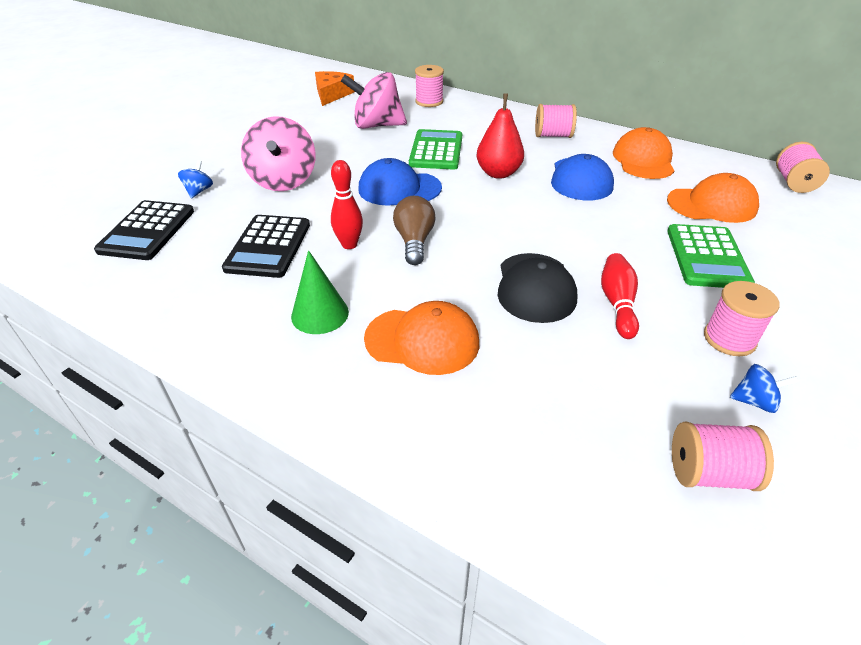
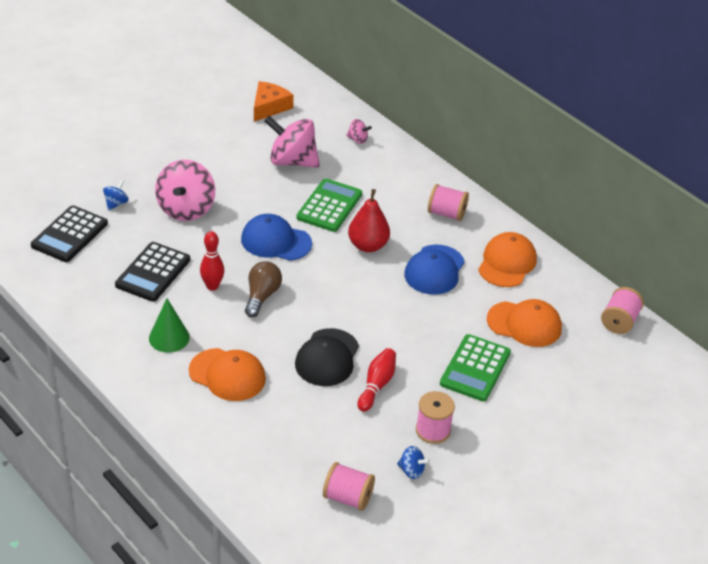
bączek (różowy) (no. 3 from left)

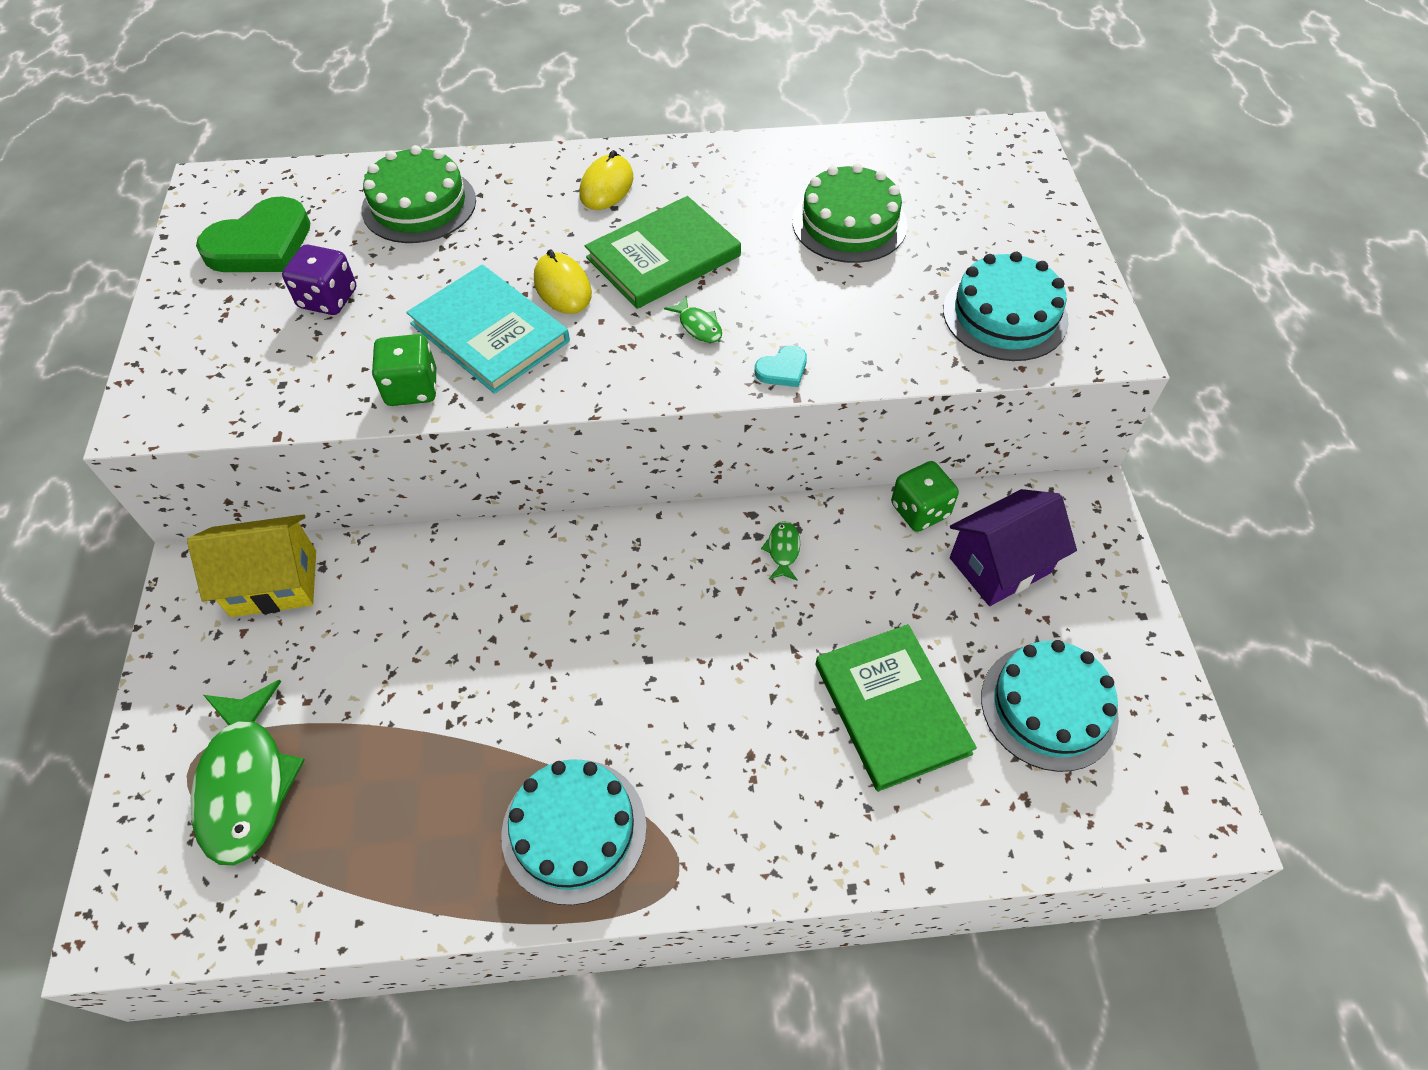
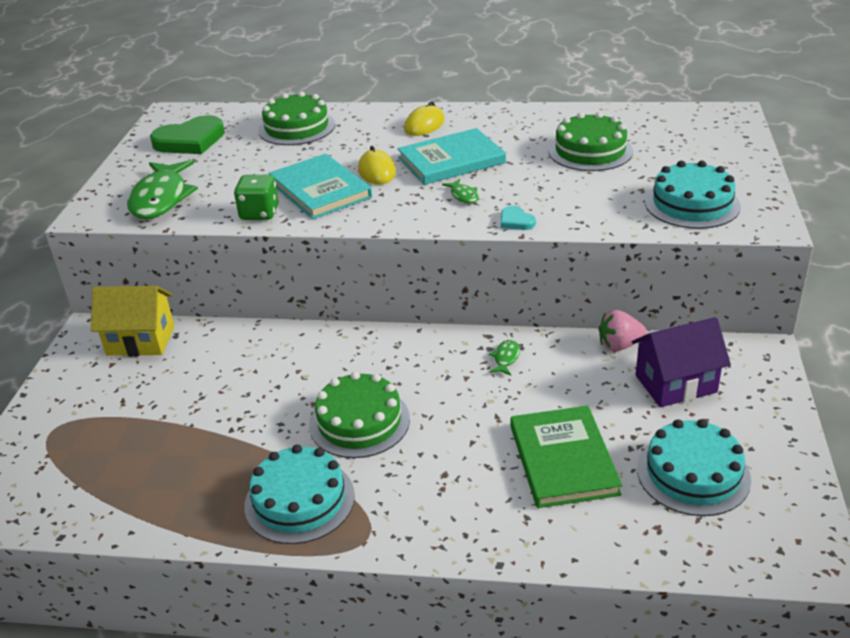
kostka do gry (fioletowy); tort (zielony) (no. 2 from left); ryba (zielony) (no. 1 from left); truskawka (różowy); książka (turkusowy) (no. 2 from left); serce (turkusowy)

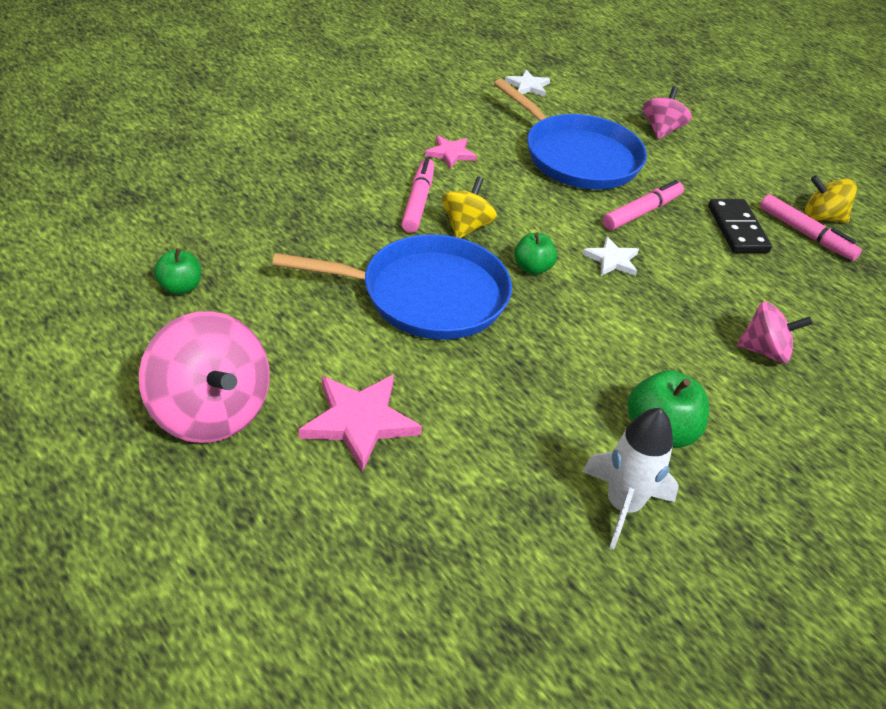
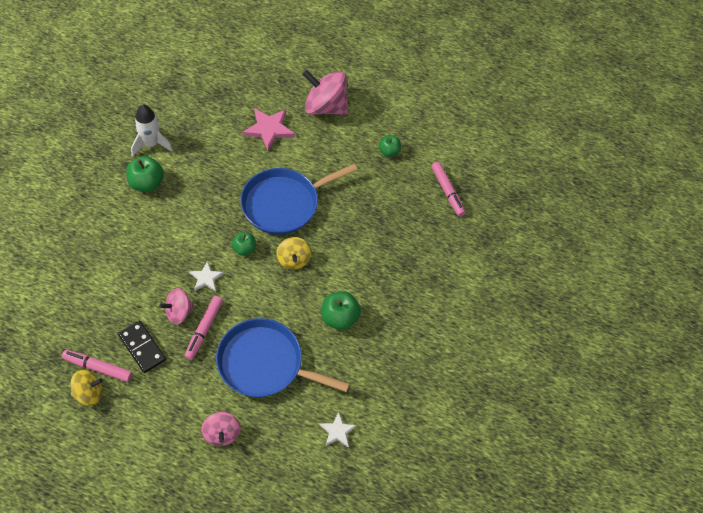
flamaster (różowy) (no. 3 from left); bączek (różowy) (no. 1 from left); jabłko (zielony) (no. 3 from left)

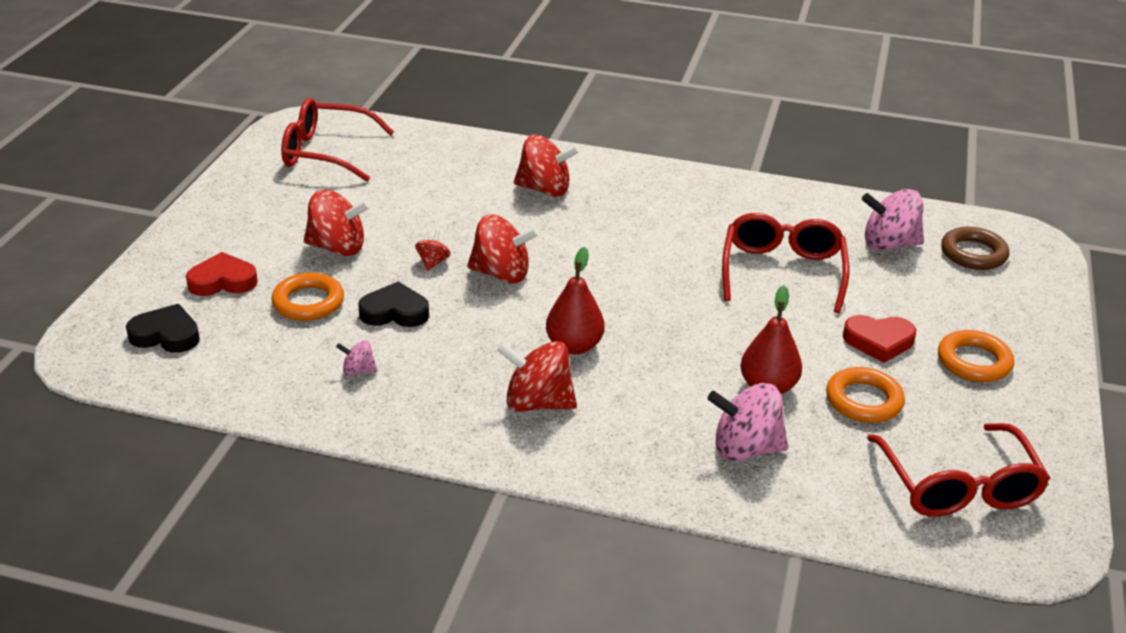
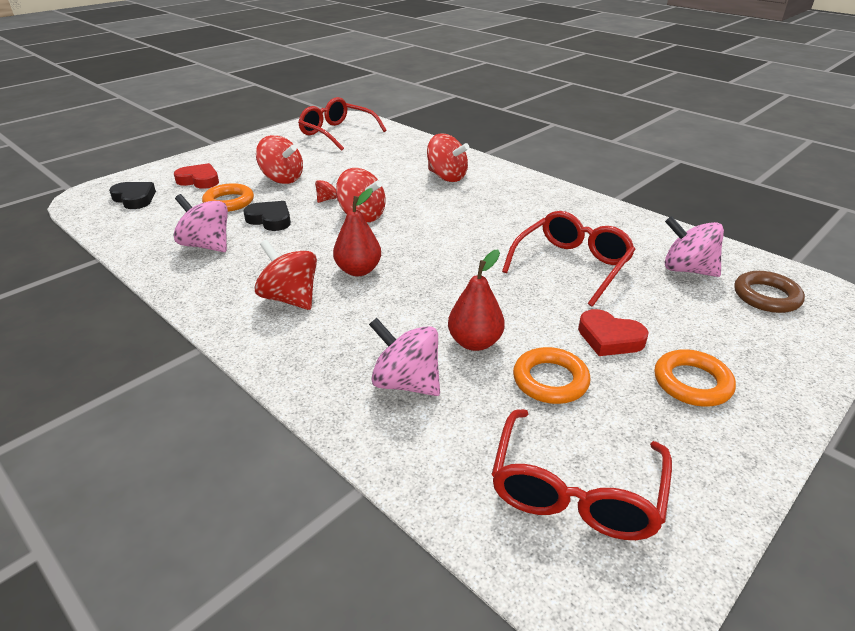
bączek (różowy) (no. 1 from left)

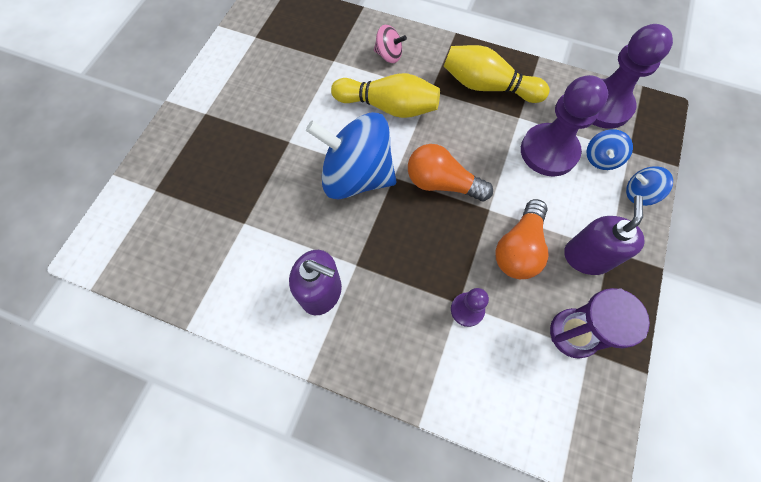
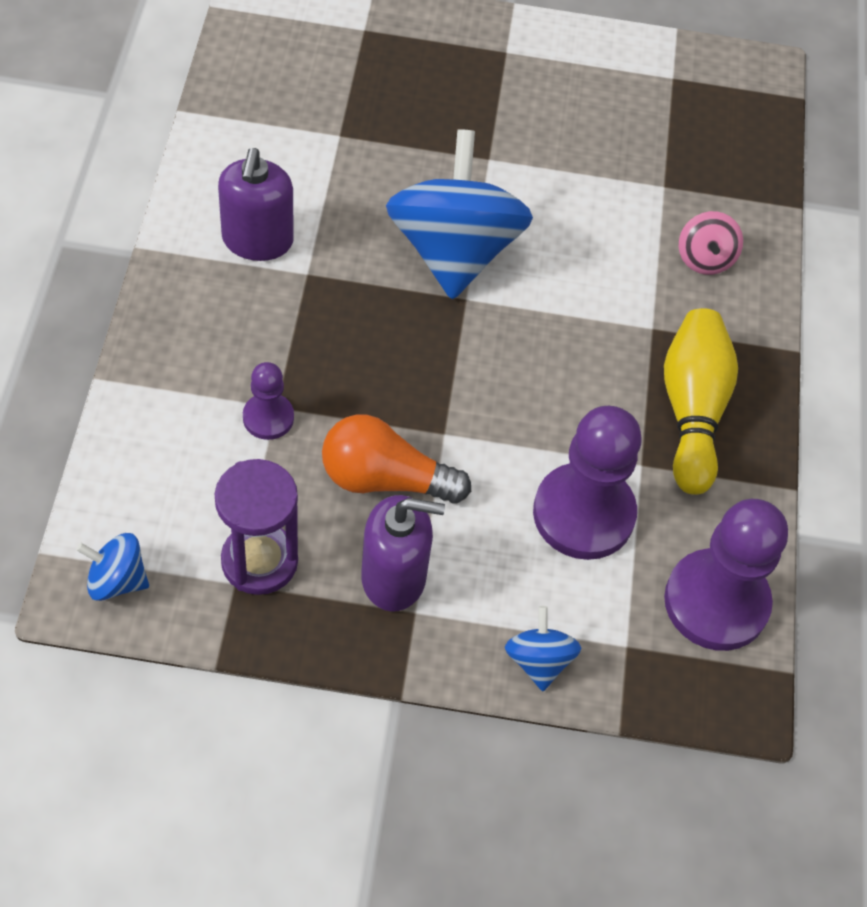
kręgiel (żółty) (no. 1 from left in the first image); żarówka (pomarańczowy) (no. 1 from left in the first image); bączek (niebieski) (no. 1 from left)

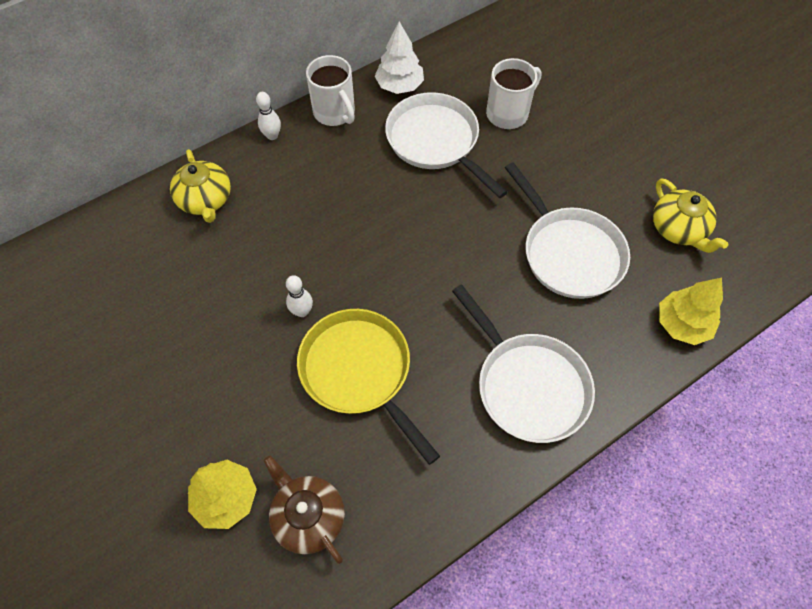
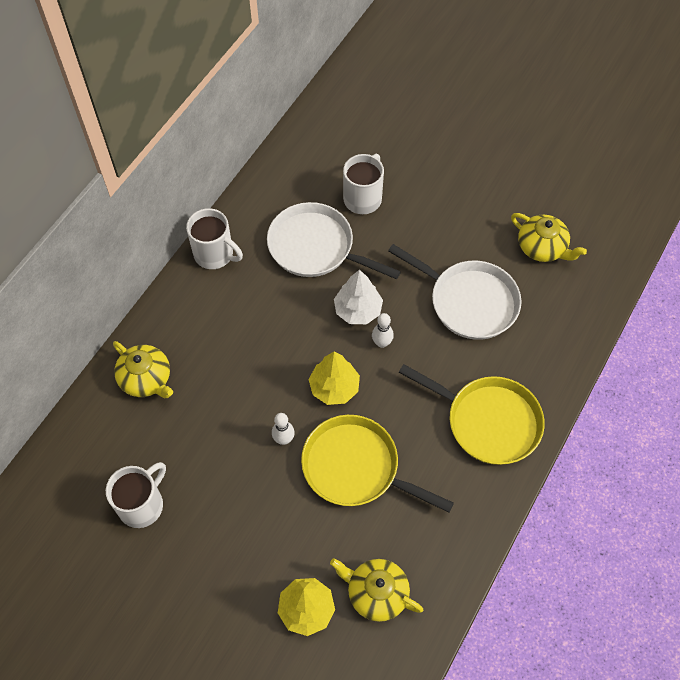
kubek (biały) (no. 1 from left); kręgiel (biały) (no. 2 from left); drzewko (biały); drzewko (żółty) (no. 2 from left); imbryk (żółty) (no. 2 from left); patelnia (żółty) (no. 2 from left)

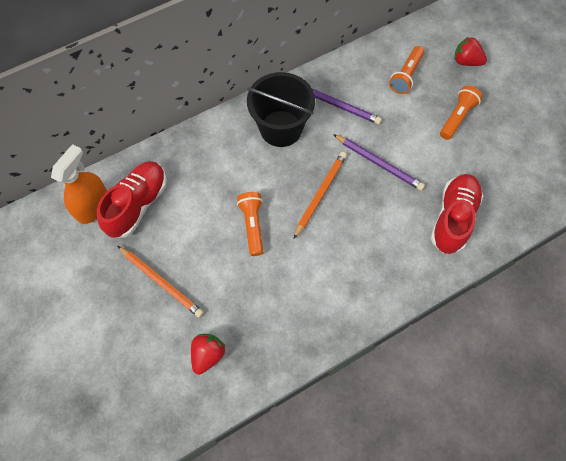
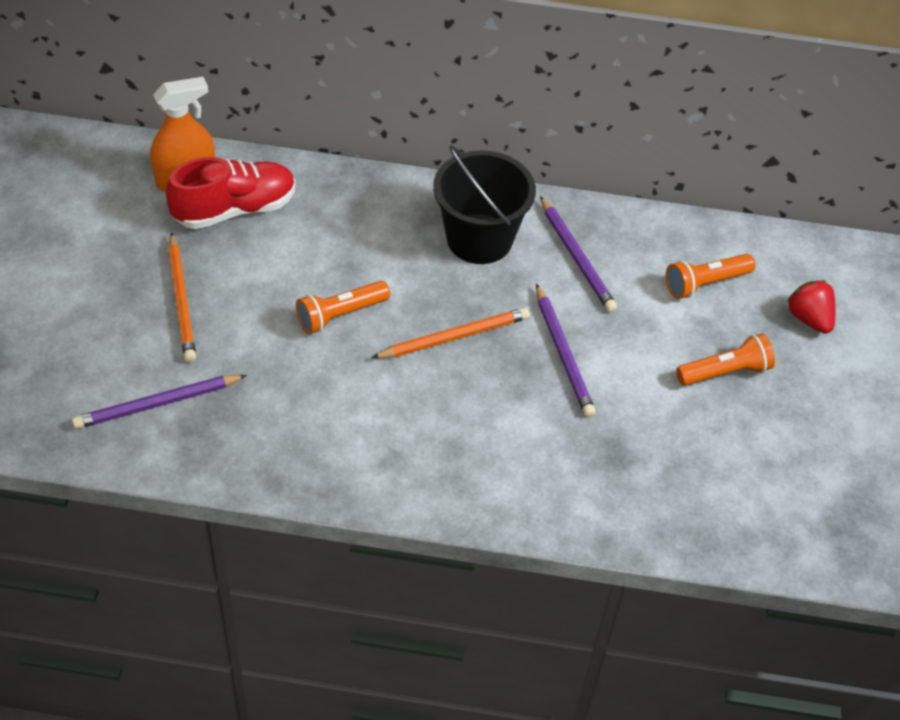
but (czerwony) (no. 2 from left in the first image); ołówek (fioletowy) (no. 1 from left); latarka (pomarańczowy) (no. 1 from left)

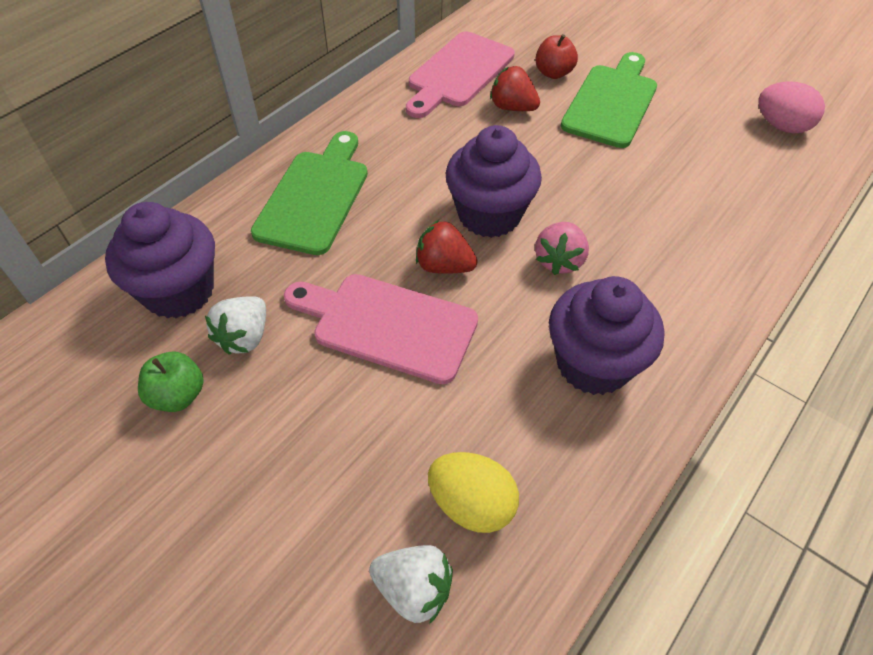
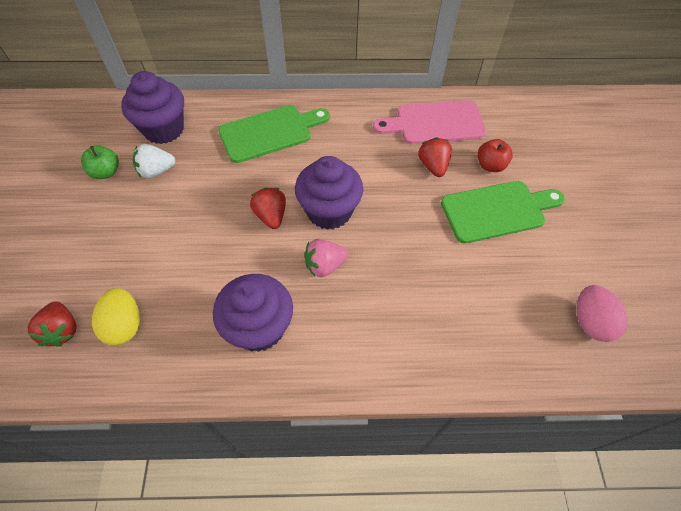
deska do krojenia (różowy) (no. 1 from left in the first image); truskawka (czerwony) (no. 1 from left)

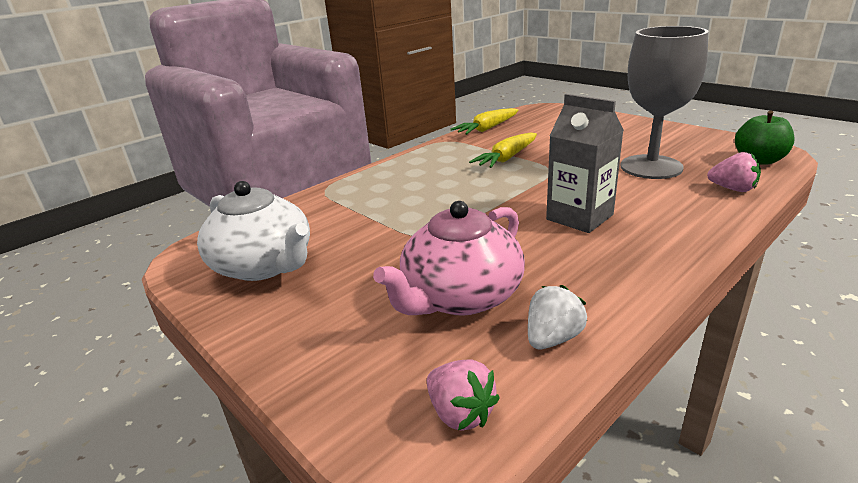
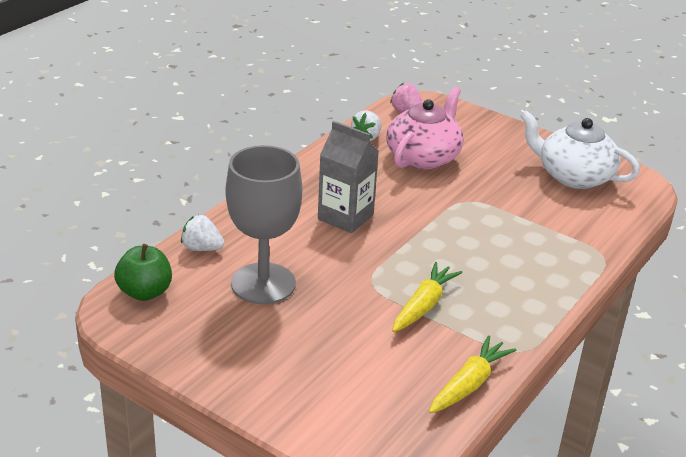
truskawka (biały) (no. 1 from left)

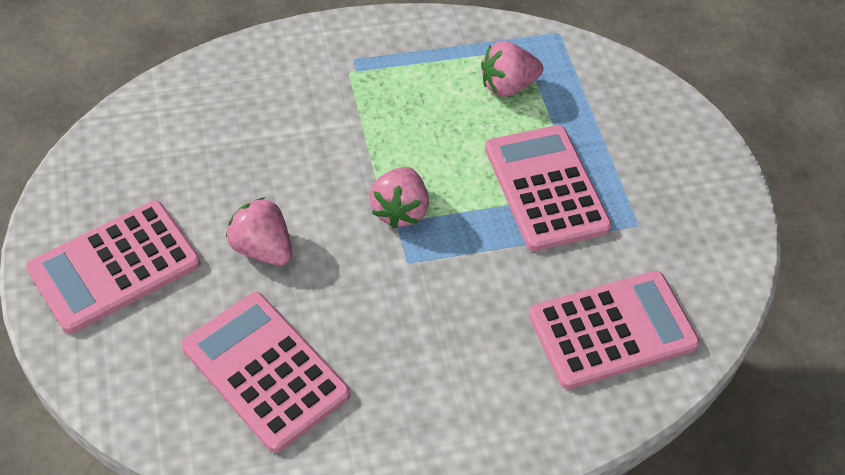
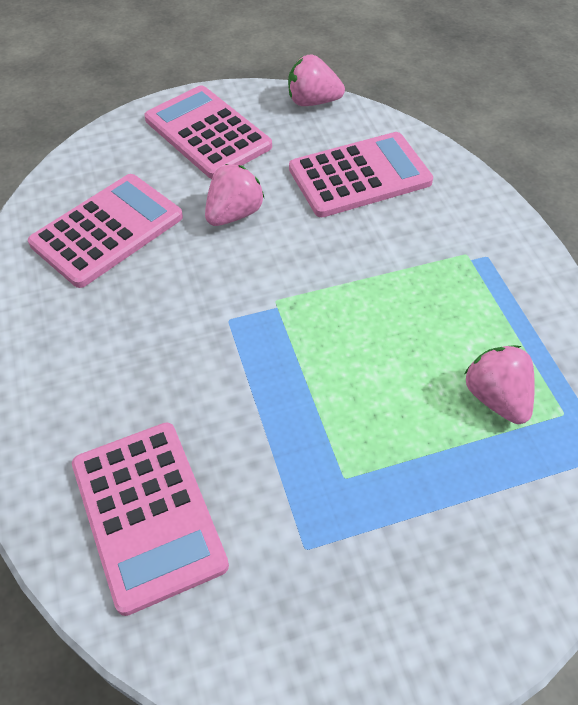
truskawka (różowy) (no. 2 from left); kalkulator (różowy) (no. 4 from left)

